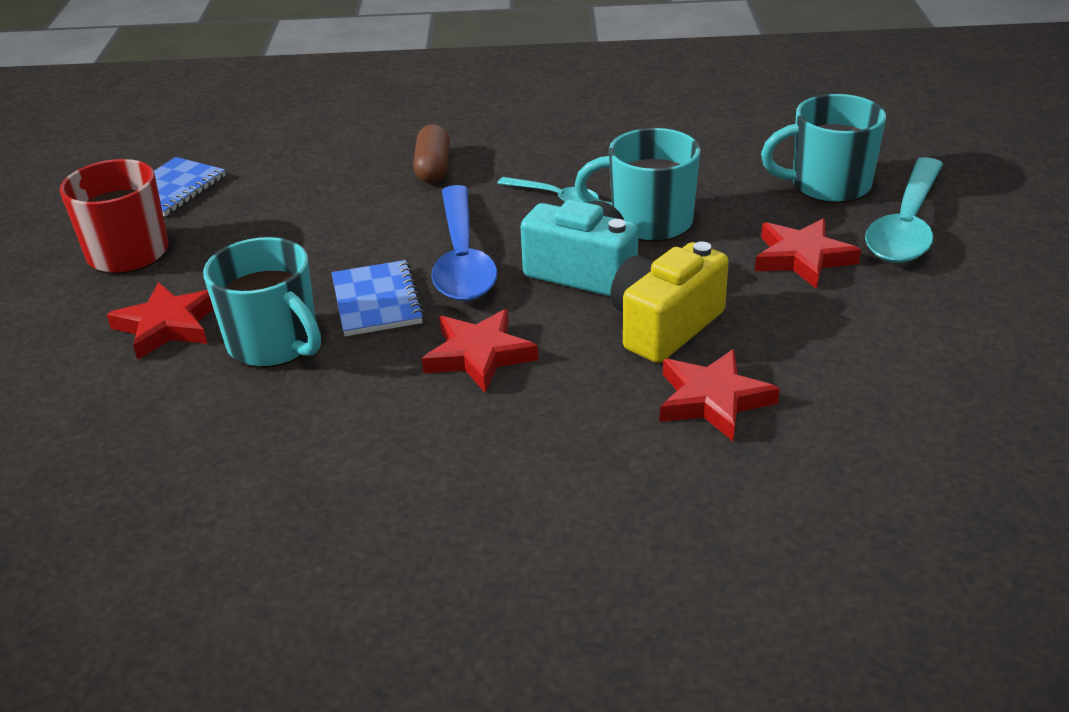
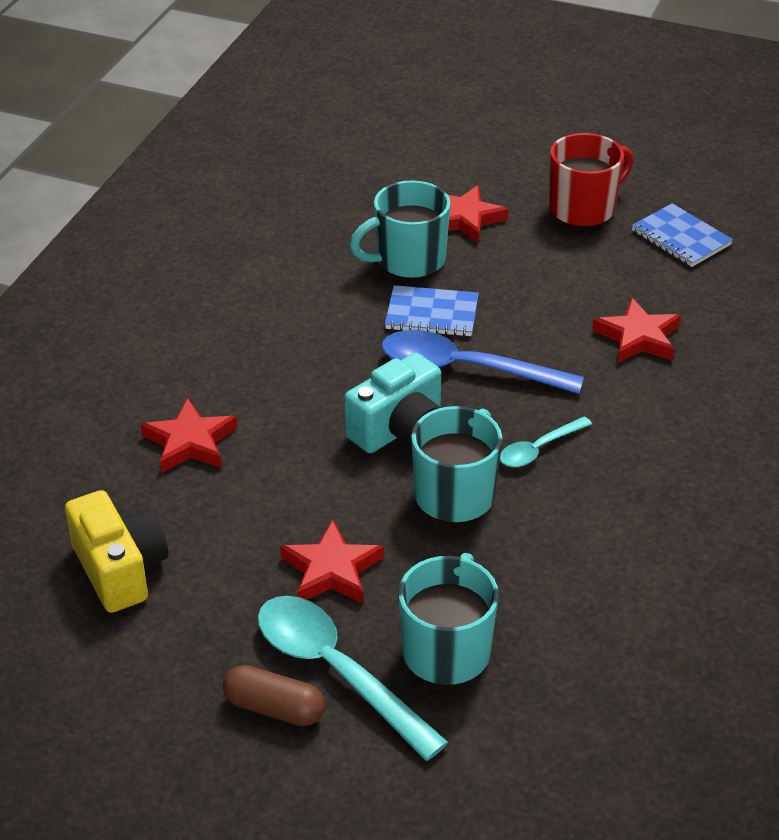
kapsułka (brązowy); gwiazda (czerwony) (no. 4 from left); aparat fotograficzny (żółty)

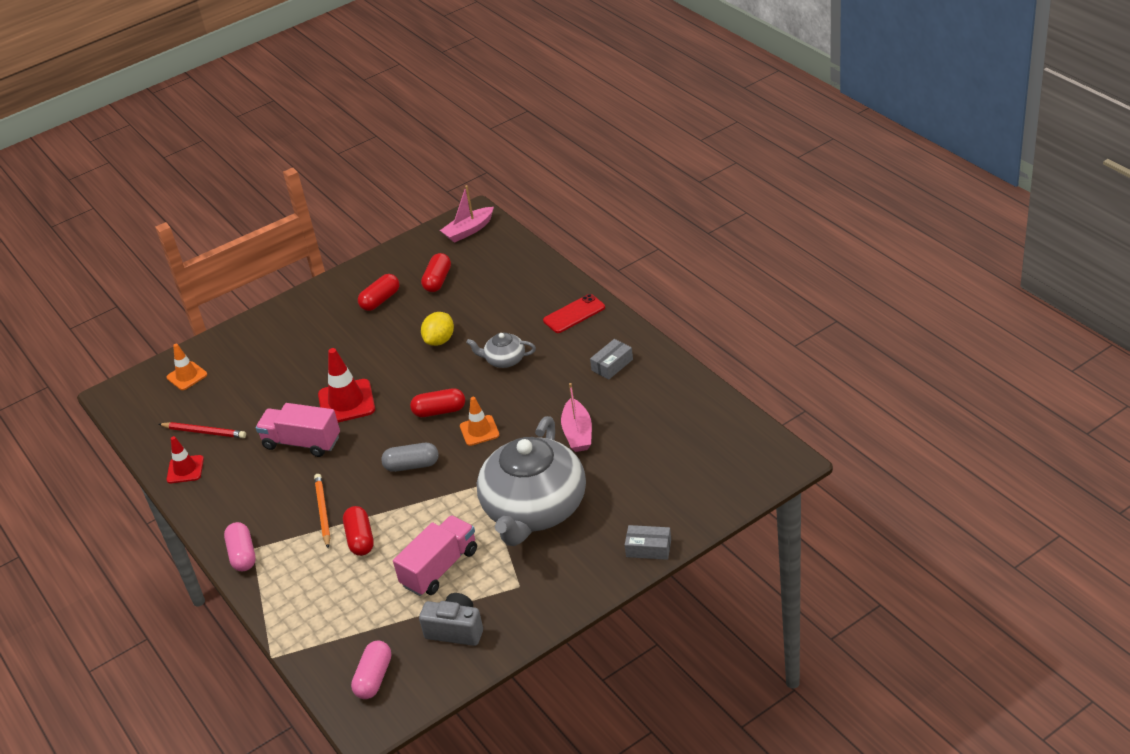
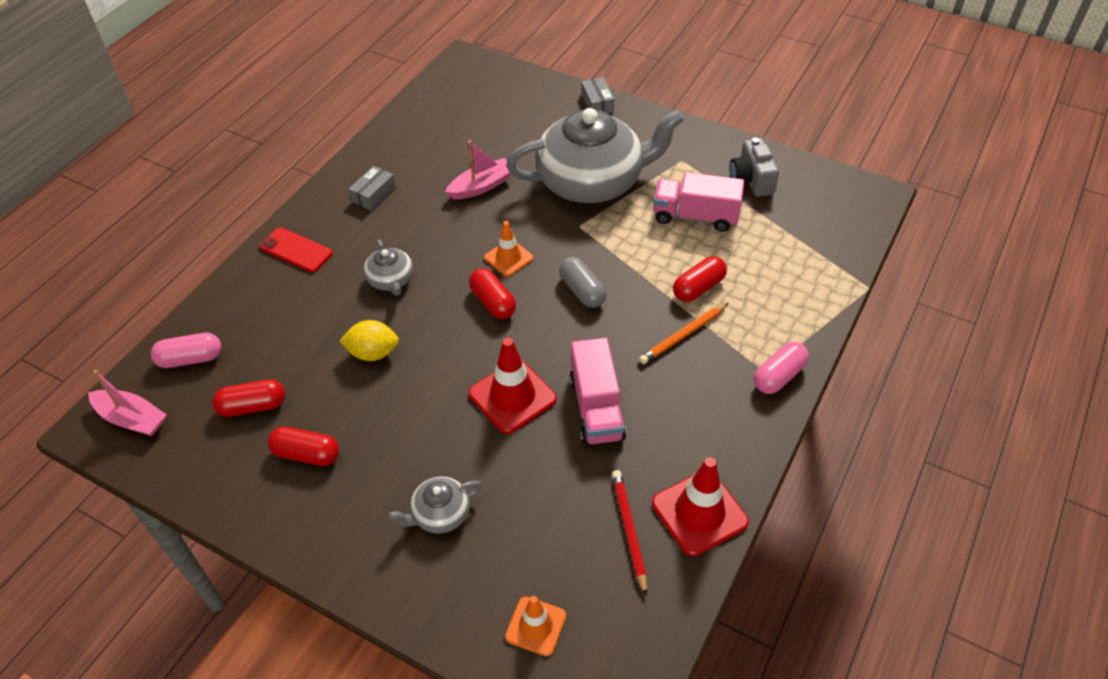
imbryk (szary) (no. 2 from left); kapsułka (różowy) (no. 1 from left); pudełko (szary) (no. 1 from left); pachołek (czerwony) (no. 2 from left)

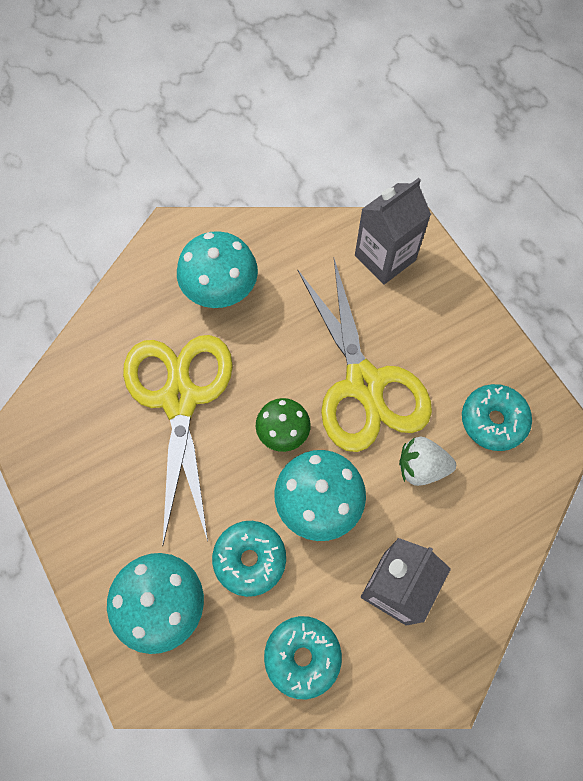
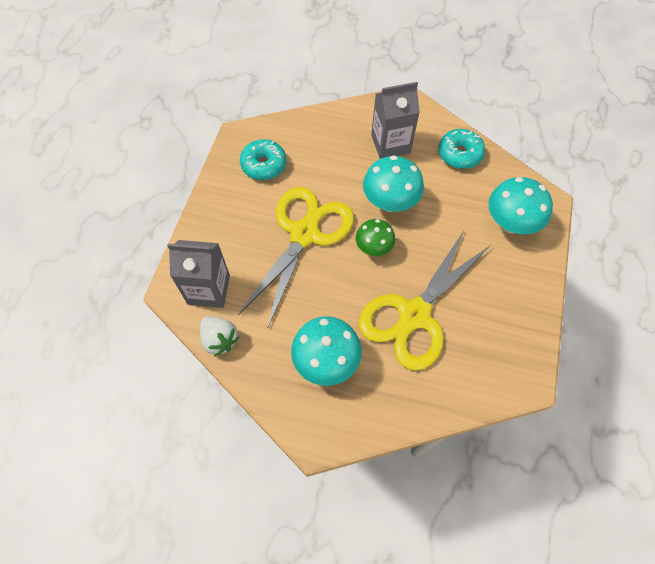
donut (turkusowy) (no. 1 from left in the first image); truskawka (biały)

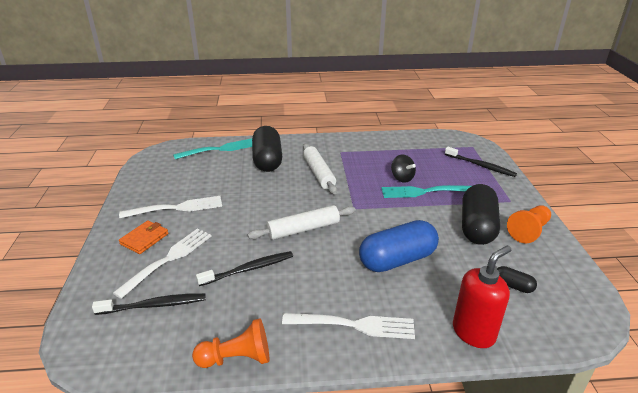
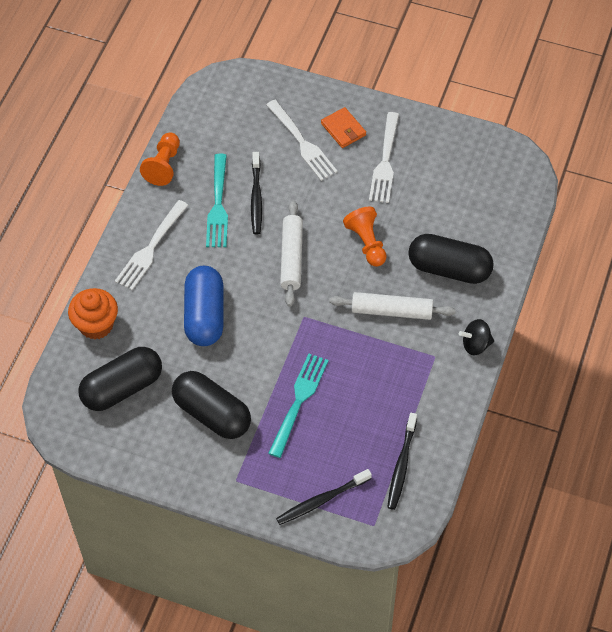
szczoteczka do zębów (czarny) (no. 3 from left); widelec (turkusowy) (no. 1 from left); bączek (czarny); pionek (pomarańczowy) (no. 2 from left); muffinka (pomarańczowy); kapsułka (czarny) (no. 1 from left)

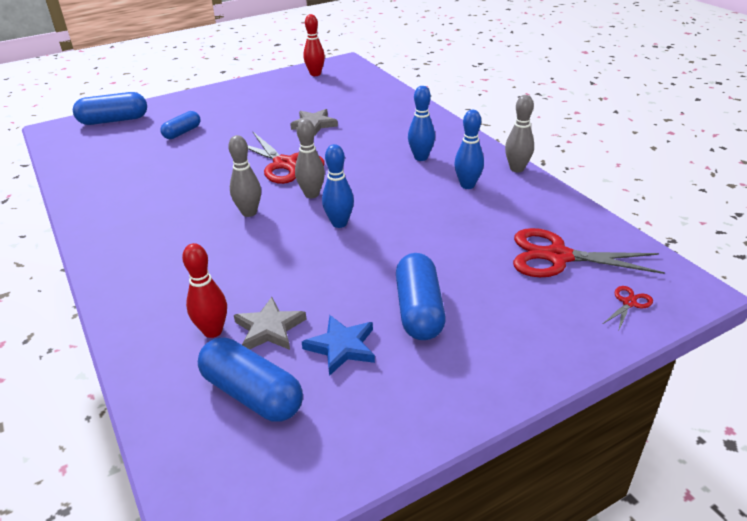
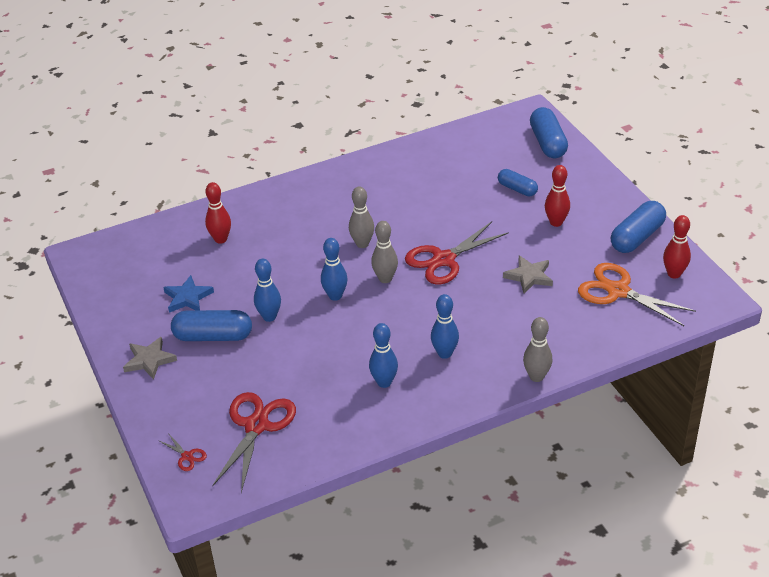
kręgiel (niebieski) (no. 1 from left); kręgiel (czerwony) (no. 2 from left); nożyczki (pomarańczowy); kapsułka (niebieski) (no. 4 from left); gwiazda (szary) (no. 1 from left); kręgiel (szary) (no. 3 from left)

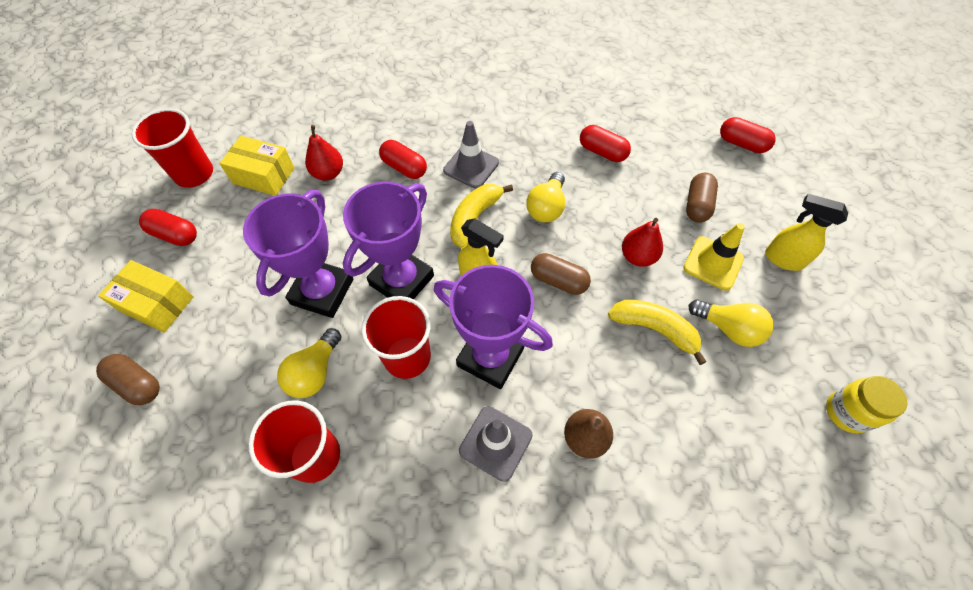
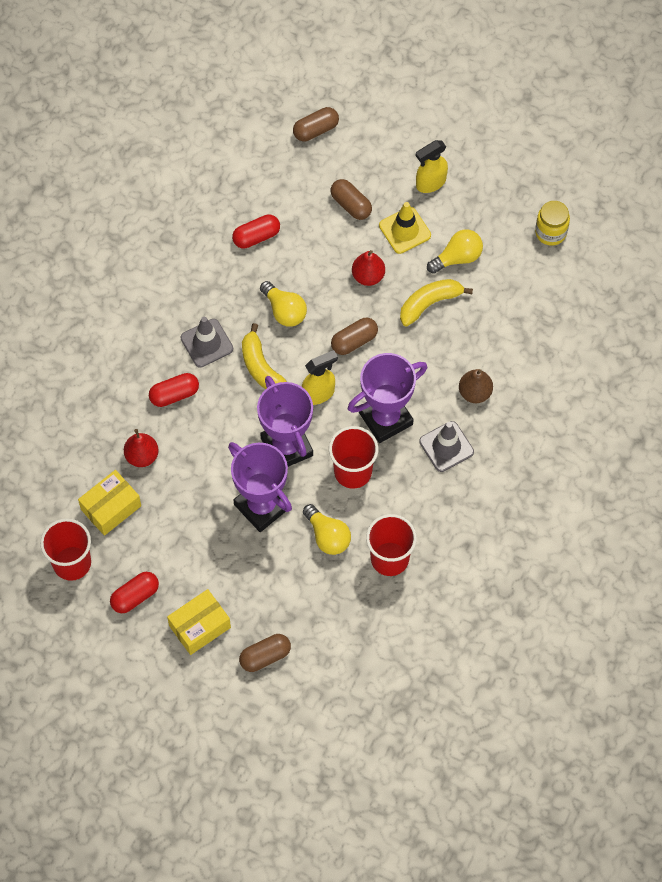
kapsułka (brązowy) (no. 2 from left)

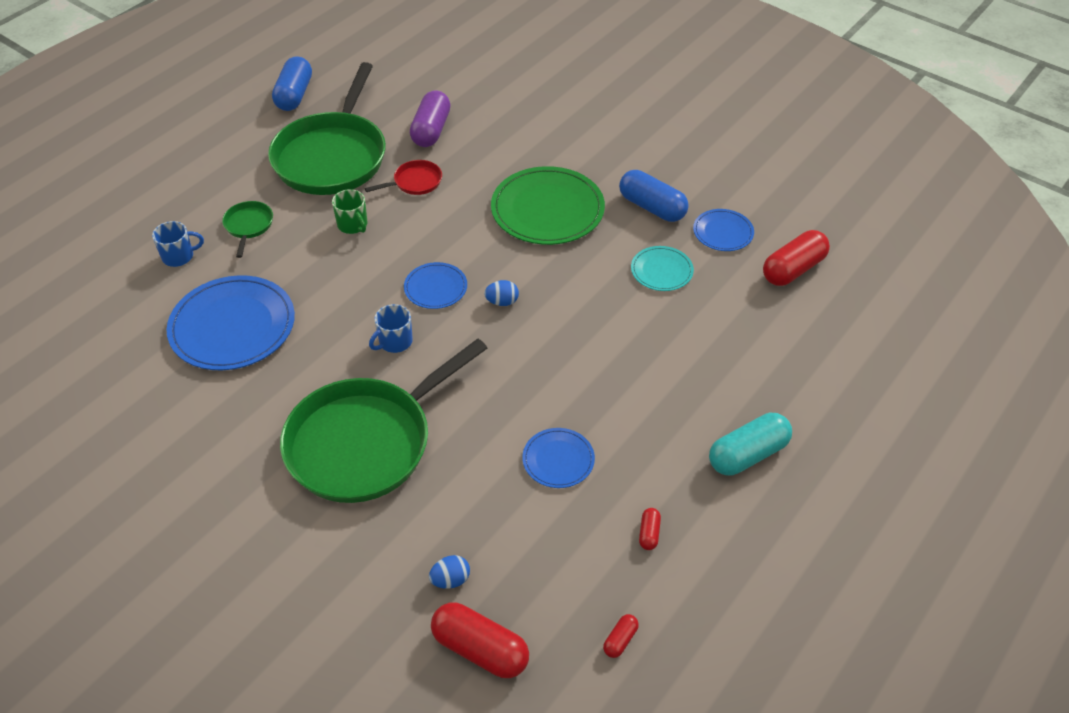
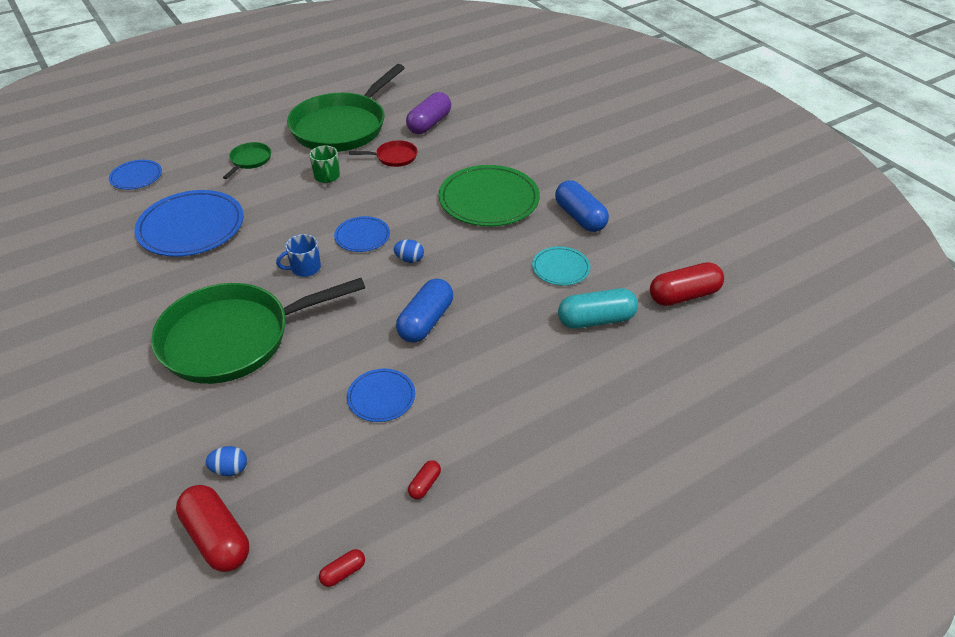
kubek (niebieski) (no. 1 from left in the first image); kapsułka (niebieski) (no. 1 from left); talerz (niebieski) (no. 1 from left); kapsułka (turkusowy)

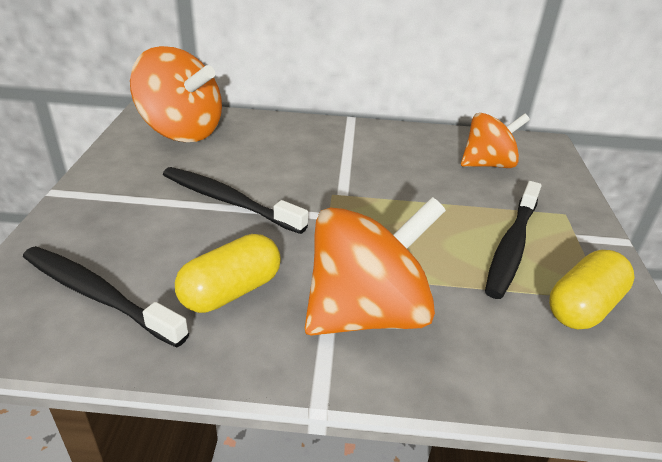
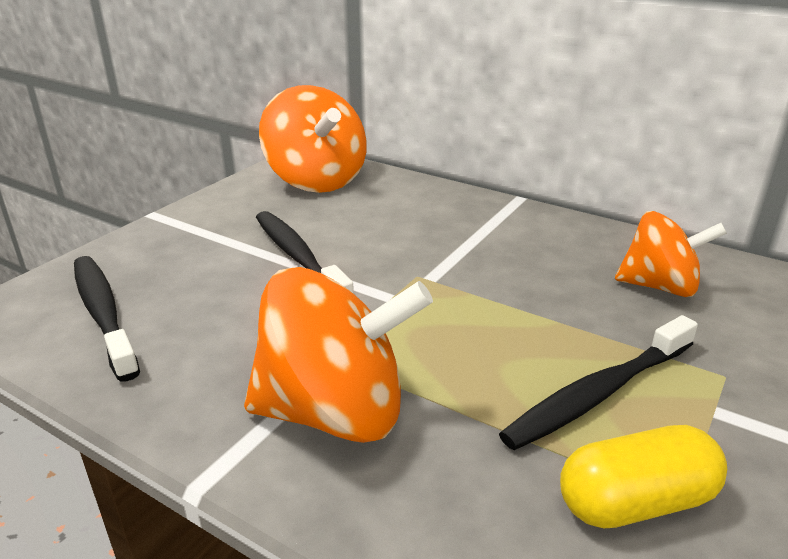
kapsułka (żółty) (no. 1 from left in the first image)

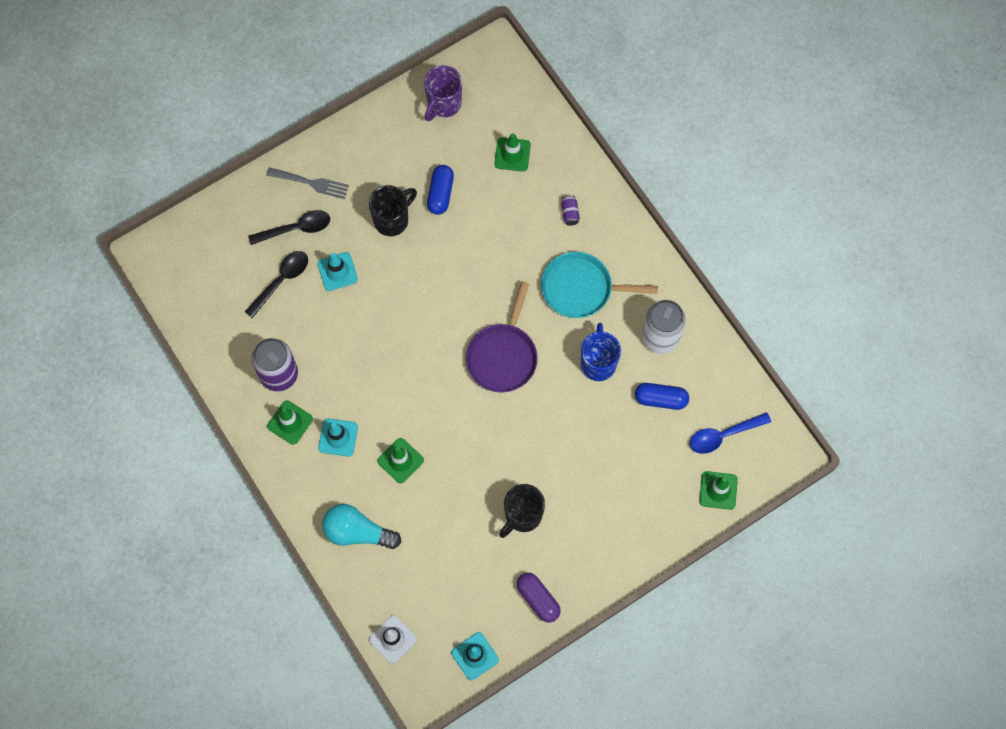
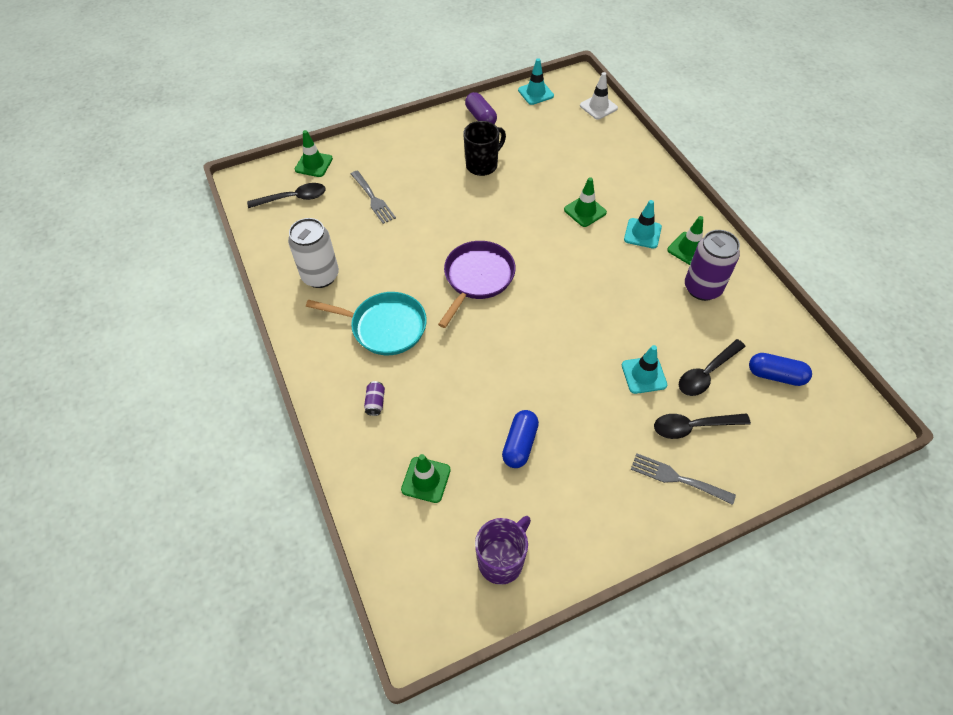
żarówka (turkusowy); kubek (czarny) (no. 1 from left in the first image); kubek (niebieski); widelec (szary) (no. 1 from left); kapsułka (niebieski) (no. 2 from left); łyżka (czarny) (no. 1 from left)

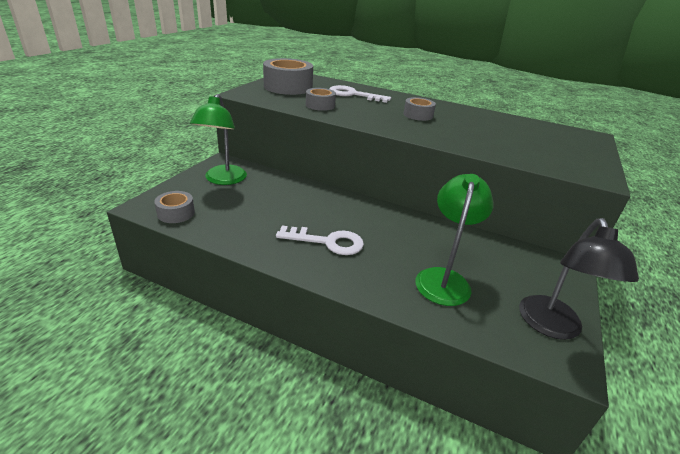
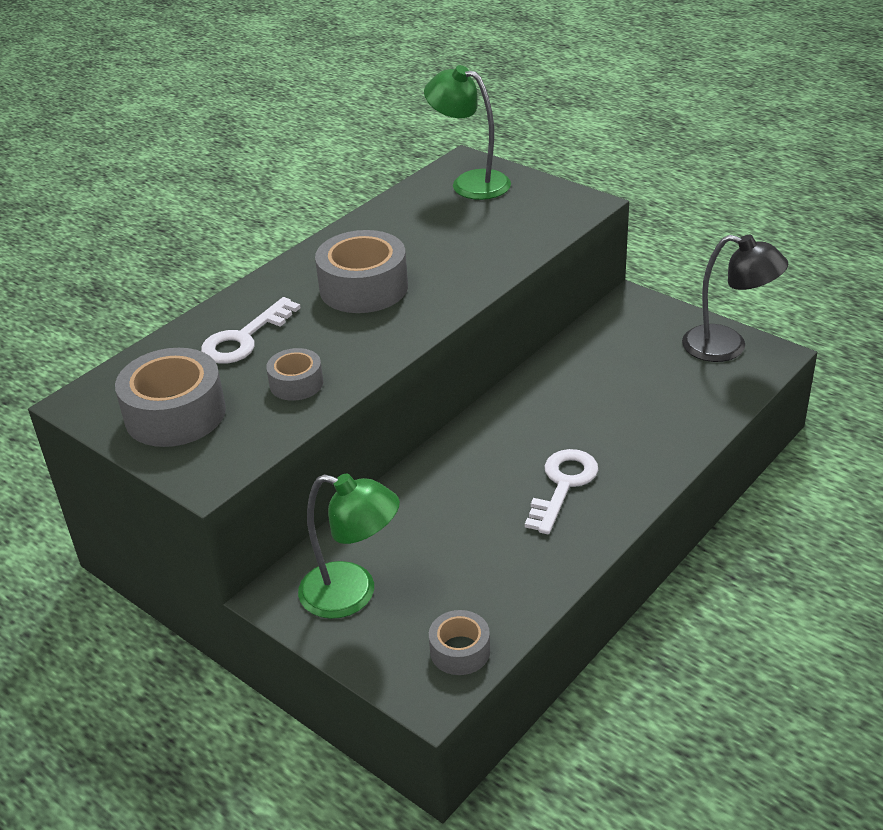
lampka (zielony) (no. 2 from left); taśma klejąca (szary) (no. 3 from left)

